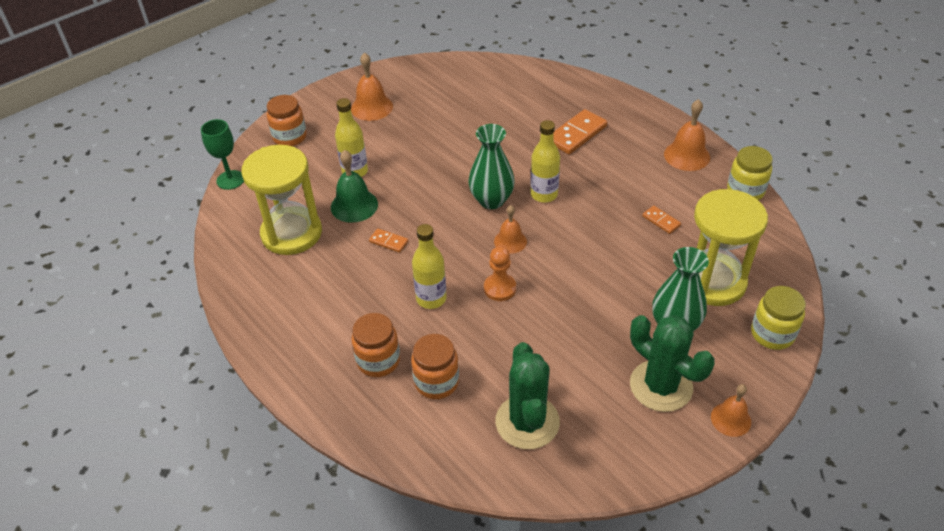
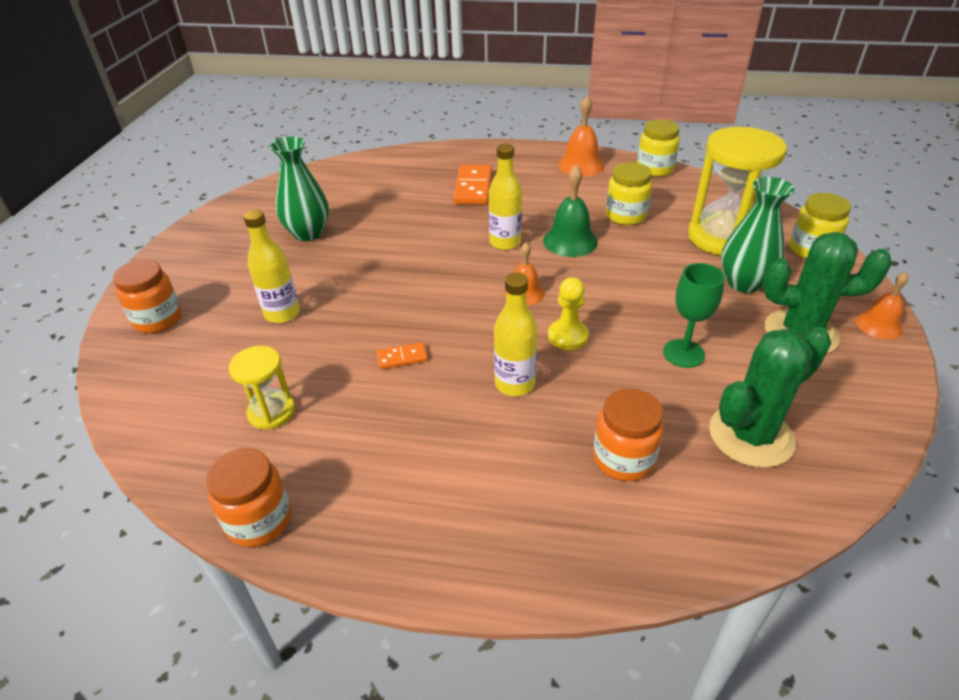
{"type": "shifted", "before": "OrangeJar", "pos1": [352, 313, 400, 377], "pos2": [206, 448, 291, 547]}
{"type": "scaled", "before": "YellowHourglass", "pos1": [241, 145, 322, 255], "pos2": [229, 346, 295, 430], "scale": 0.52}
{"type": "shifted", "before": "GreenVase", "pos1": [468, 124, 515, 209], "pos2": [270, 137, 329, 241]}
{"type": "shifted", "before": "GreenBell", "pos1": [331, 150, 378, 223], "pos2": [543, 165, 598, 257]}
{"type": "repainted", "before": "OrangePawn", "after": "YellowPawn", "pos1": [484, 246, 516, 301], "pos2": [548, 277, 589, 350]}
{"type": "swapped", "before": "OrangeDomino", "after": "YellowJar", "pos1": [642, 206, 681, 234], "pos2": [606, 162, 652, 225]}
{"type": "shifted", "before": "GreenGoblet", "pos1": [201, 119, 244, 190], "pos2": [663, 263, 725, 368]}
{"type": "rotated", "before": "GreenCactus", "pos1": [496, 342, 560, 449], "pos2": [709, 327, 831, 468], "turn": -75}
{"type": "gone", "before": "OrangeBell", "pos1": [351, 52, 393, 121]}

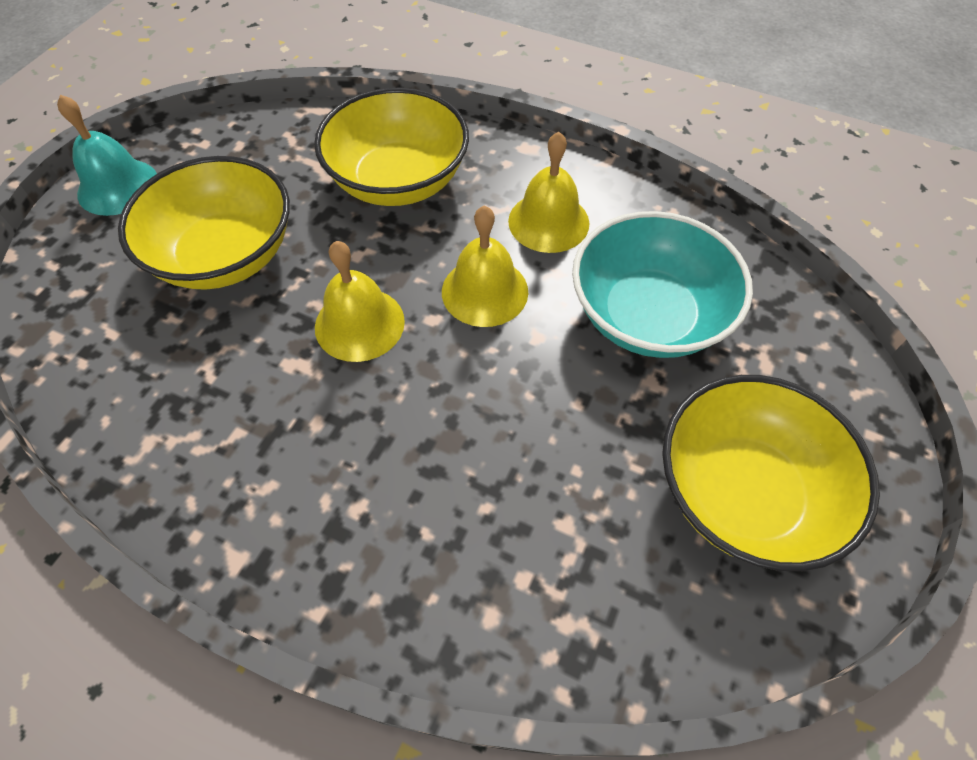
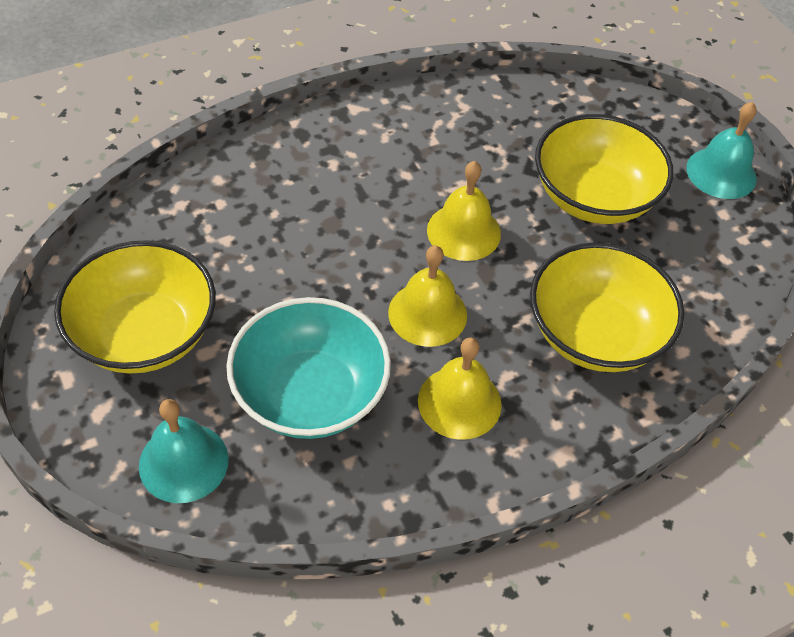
{"type": "new", "after": "TurquoiseBell", "pos2": [139, 399, 229, 503]}

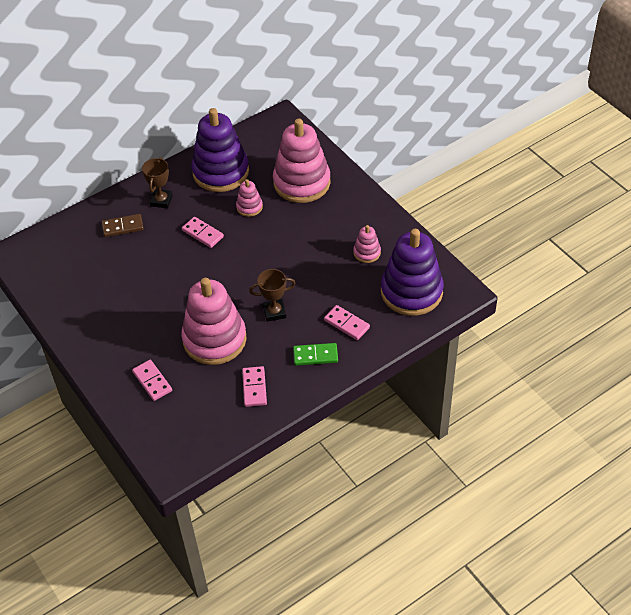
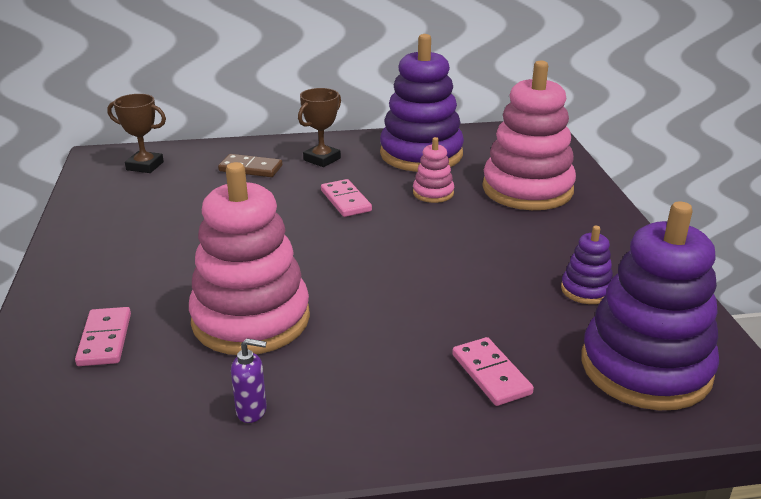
{"type": "shifted", "before": "BrownTrophy", "pos1": [249, 269, 296, 322], "pos2": [107, 94, 166, 173]}
{"type": "swapped", "before": "PinkDomino", "after": "PurpleSoapDispenser", "pos1": [242, 366, 267, 407], "pos2": [231, 338, 267, 423]}
{"type": "repainted", "before": "PinkStackingToy", "after": "PurpleStackingToy", "pos1": [353, 225, 381, 263], "pos2": [561, 226, 613, 304]}
{"type": "gone", "before": "GreenDomino", "pos1": [293, 343, 338, 366]}

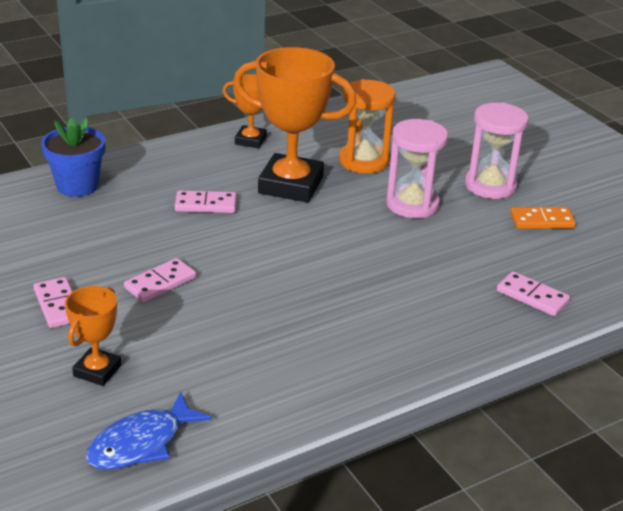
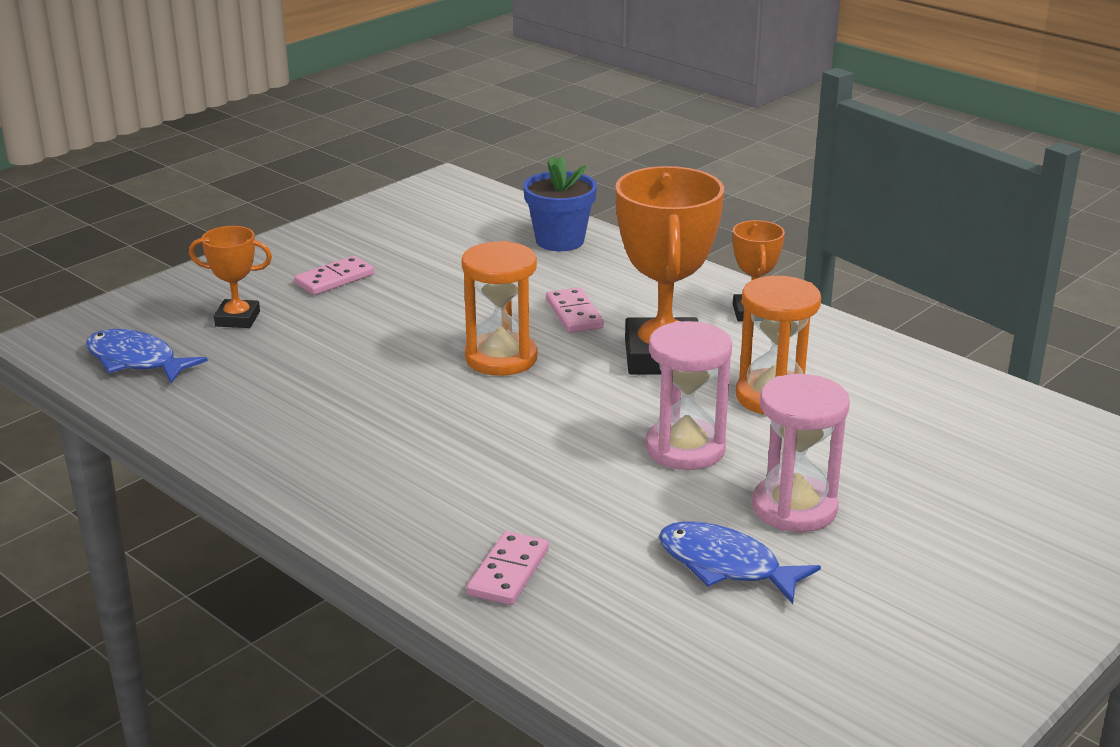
{"type": "new", "after": "OrangeHourglass", "pos2": [461, 241, 538, 376]}
{"type": "swapped", "before": "OrangeDomino", "after": "BlueFish", "pos1": [510, 207, 576, 229], "pos2": [659, 521, 821, 604]}
{"type": "gone", "before": "PinkDomino", "pos1": [124, 258, 196, 302]}

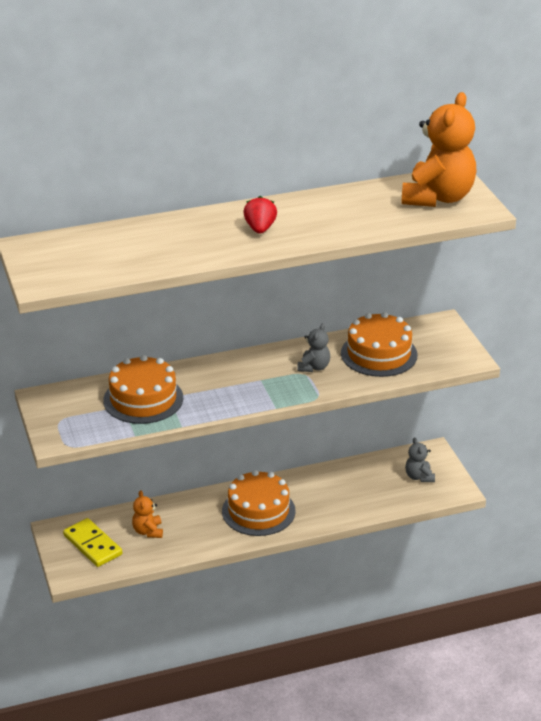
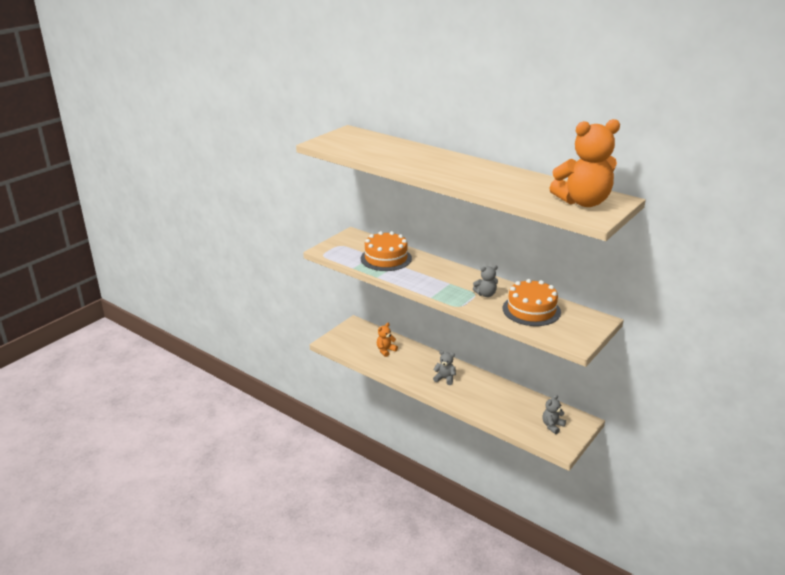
{"type": "swapped", "before": "OrangeCake", "after": "GreyTeddyBear", "pos1": [222, 470, 296, 536], "pos2": [433, 350, 456, 385]}
{"type": "gone", "before": "YellowDomino", "pos1": [63, 518, 122, 567]}
{"type": "gone", "before": "RedStrawberry", "pos1": [243, 196, 277, 234]}

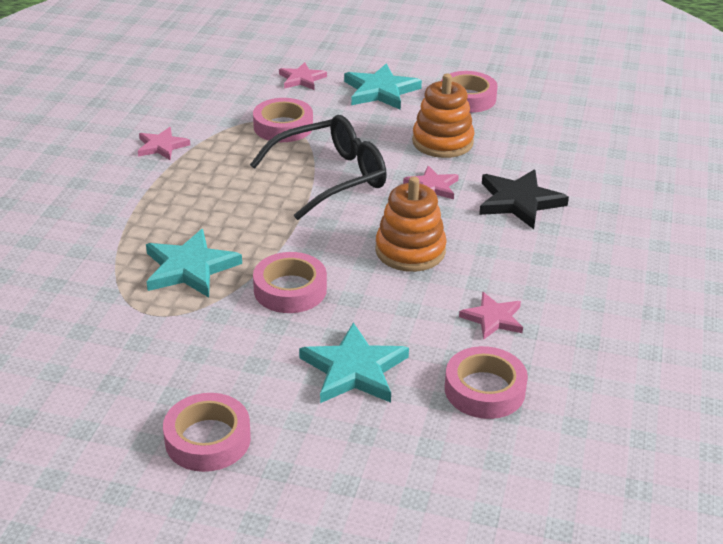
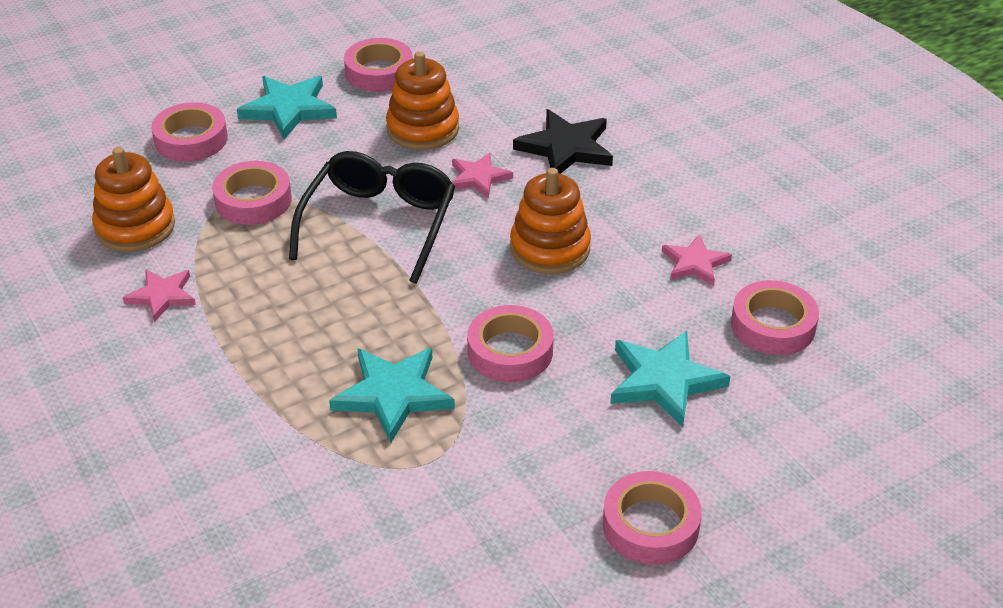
{"type": "new", "after": "OrangeStackingToy", "pos2": [92, 147, 175, 252]}
{"type": "swapped", "before": "PinkStar", "after": "PinkTape", "pos1": [279, 62, 327, 90], "pos2": [151, 102, 228, 162]}

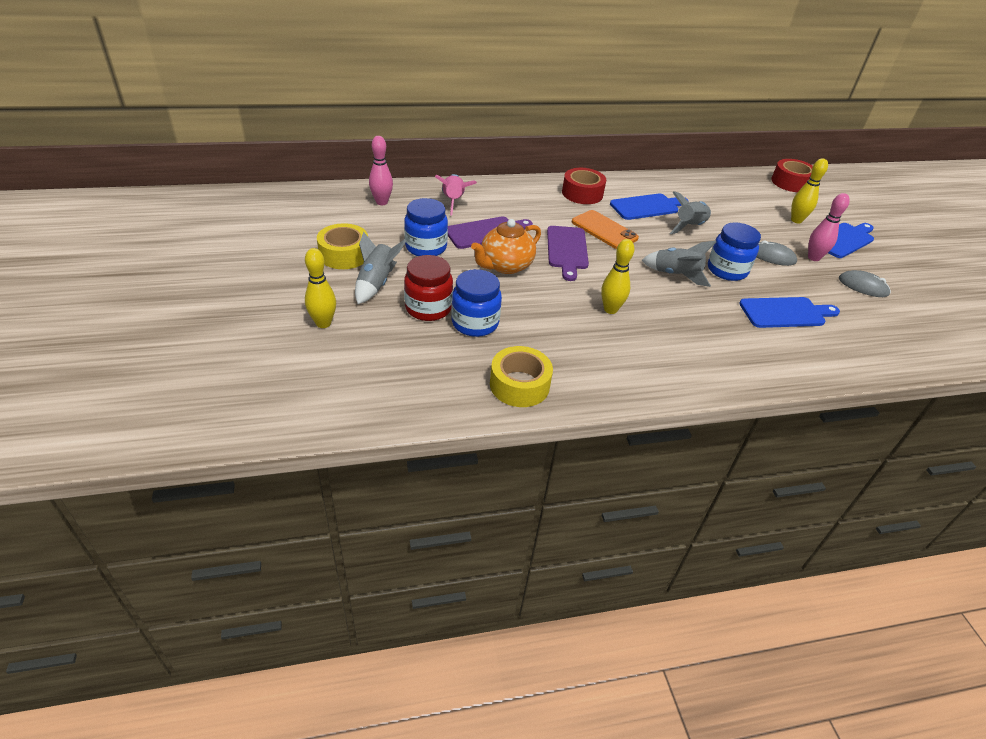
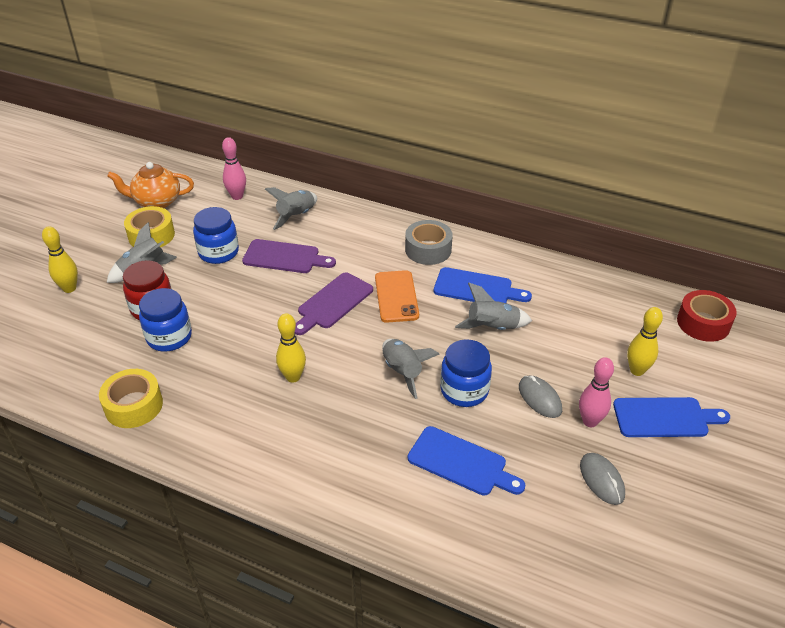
{"type": "shifted", "before": "OrangeTeapot", "pos1": [471, 219, 541, 274], "pos2": [107, 162, 194, 208]}
{"type": "repainted", "before": "PinkRocket", "after": "GreyRocket", "pos1": [435, 174, 477, 215], "pos2": [265, 187, 317, 230]}
{"type": "repainted", "before": "RedTape", "after": "GreyTape", "pos1": [562, 168, 606, 204], "pos2": [405, 220, 452, 265]}

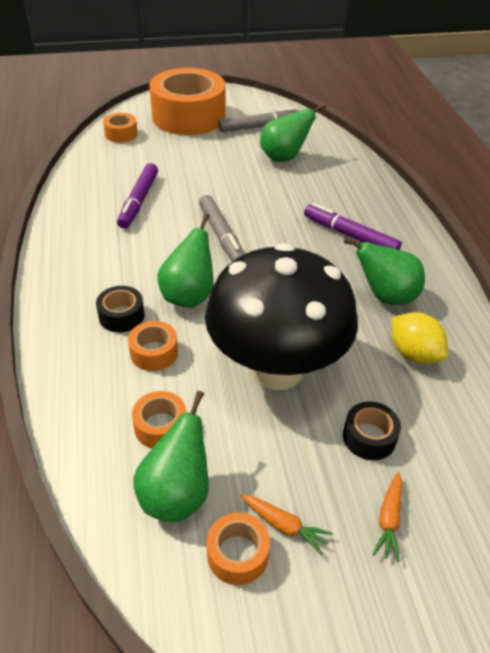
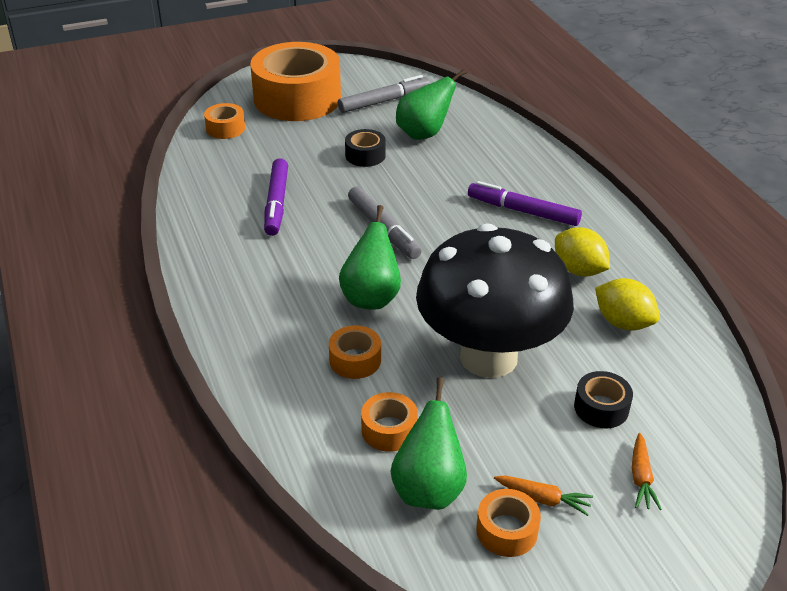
{"type": "shifted", "before": "BlackTape", "pos1": [96, 286, 145, 332], "pos2": [345, 129, 386, 167]}
{"type": "swapped", "before": "GreenPear", "after": "YellowLemon", "pos1": [344, 237, 425, 305], "pos2": [555, 227, 610, 277]}

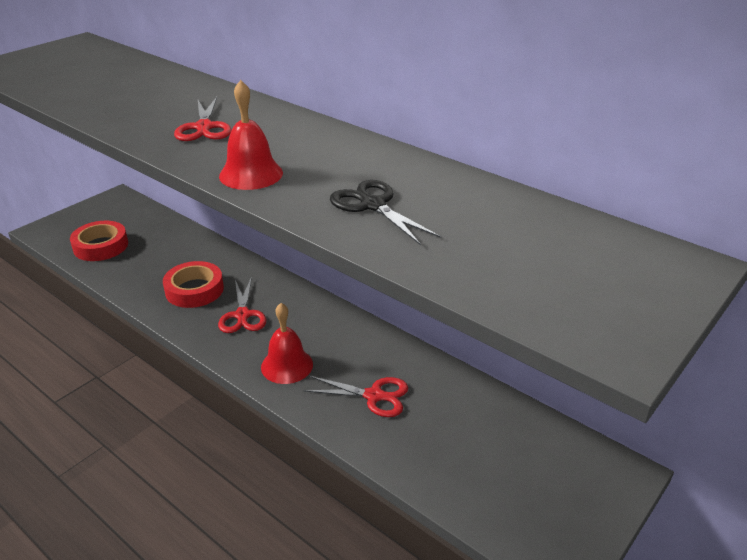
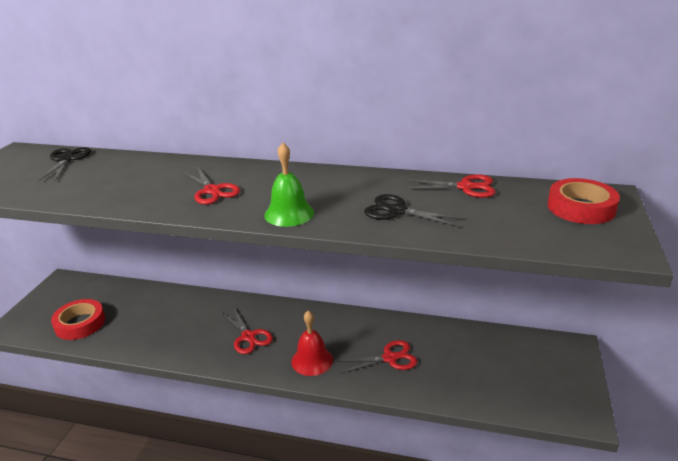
{"type": "new", "after": "BlackScissors", "pos2": [38, 147, 91, 181]}
{"type": "repainted", "before": "RedBell", "after": "GreenBell", "pos1": [219, 80, 283, 190], "pos2": [264, 143, 314, 227]}
{"type": "new", "after": "RedScissors", "pos2": [405, 174, 496, 198]}
{"type": "shifted", "before": "RedTape", "pos1": [163, 261, 224, 308], "pos2": [548, 178, 620, 224]}

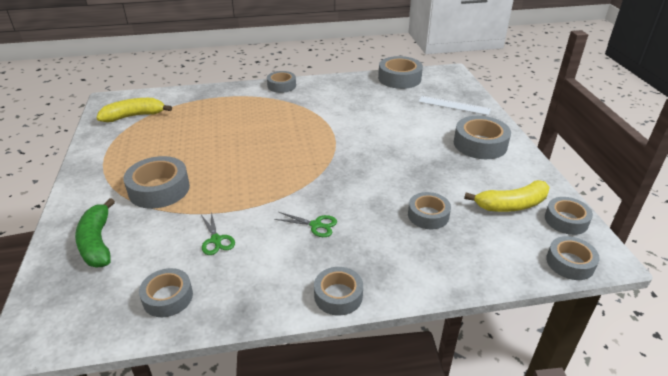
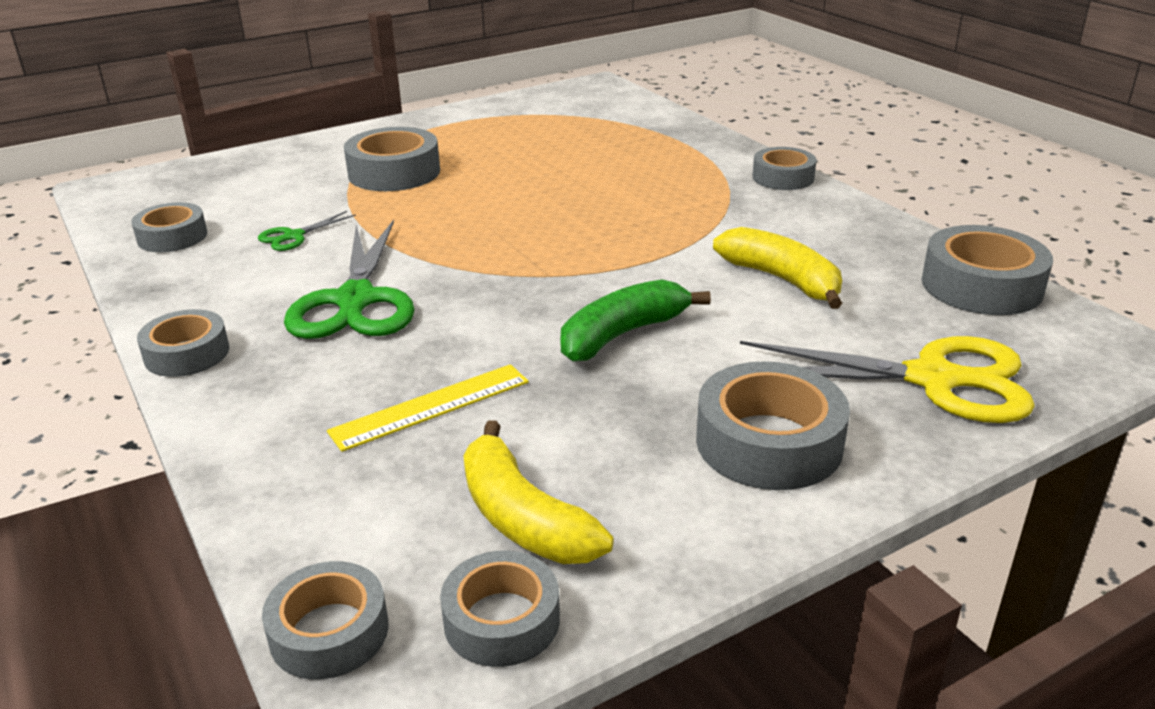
{"type": "scaled", "before": "GreenScissors", "pos1": [274, 212, 337, 237], "pos2": [284, 220, 415, 339], "scale": 2.18}
{"type": "swapped", "before": "GreyTape", "after": "YellowRuler", "pos1": [408, 192, 451, 229], "pos2": [327, 364, 529, 452]}
{"type": "shifted", "before": "GreenBanana", "pos1": [75, 198, 115, 267], "pos2": [560, 280, 711, 362]}
{"type": "shifted", "before": "YellowBanana", "pos1": [96, 98, 172, 122], "pos2": [713, 227, 842, 309]}
{"type": "swapped", "before": "WhiteRuler", "after": "YellowScissors", "pos1": [418, 96, 491, 115], "pos2": [740, 336, 1035, 423]}

